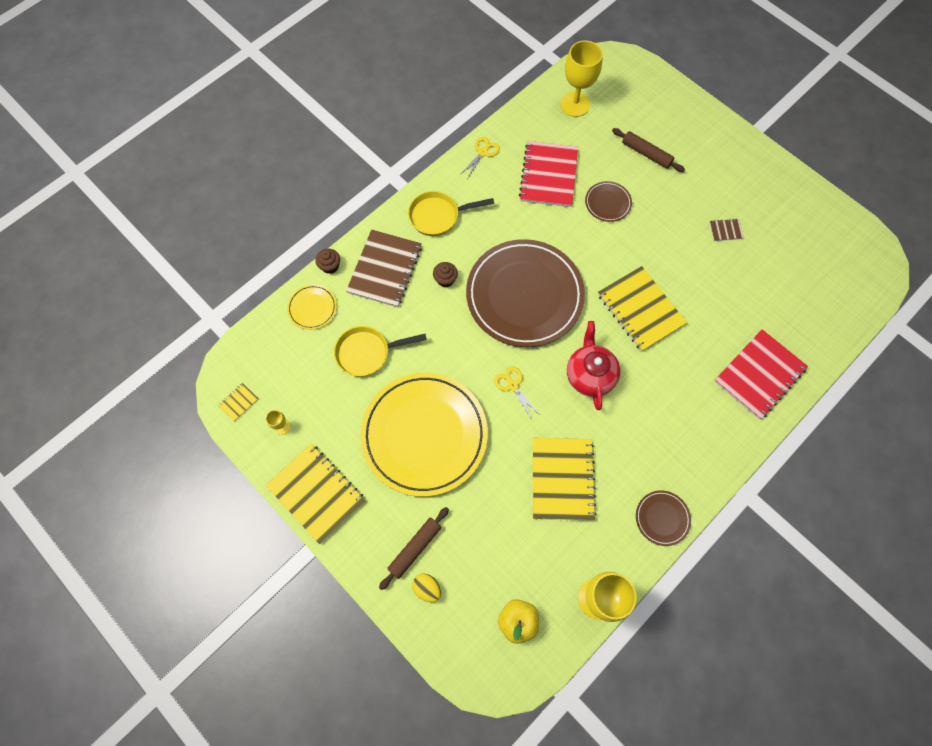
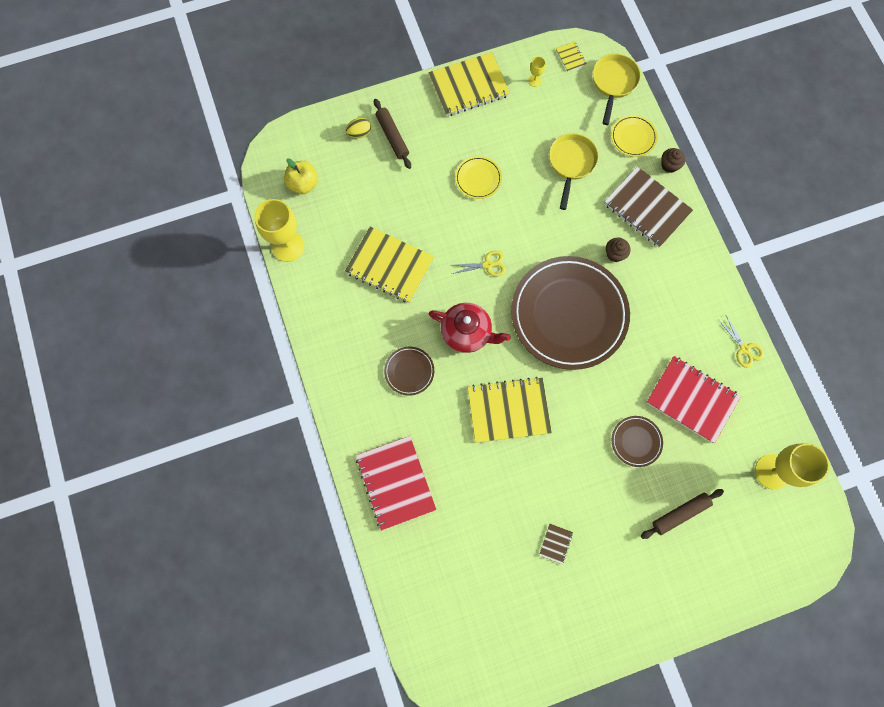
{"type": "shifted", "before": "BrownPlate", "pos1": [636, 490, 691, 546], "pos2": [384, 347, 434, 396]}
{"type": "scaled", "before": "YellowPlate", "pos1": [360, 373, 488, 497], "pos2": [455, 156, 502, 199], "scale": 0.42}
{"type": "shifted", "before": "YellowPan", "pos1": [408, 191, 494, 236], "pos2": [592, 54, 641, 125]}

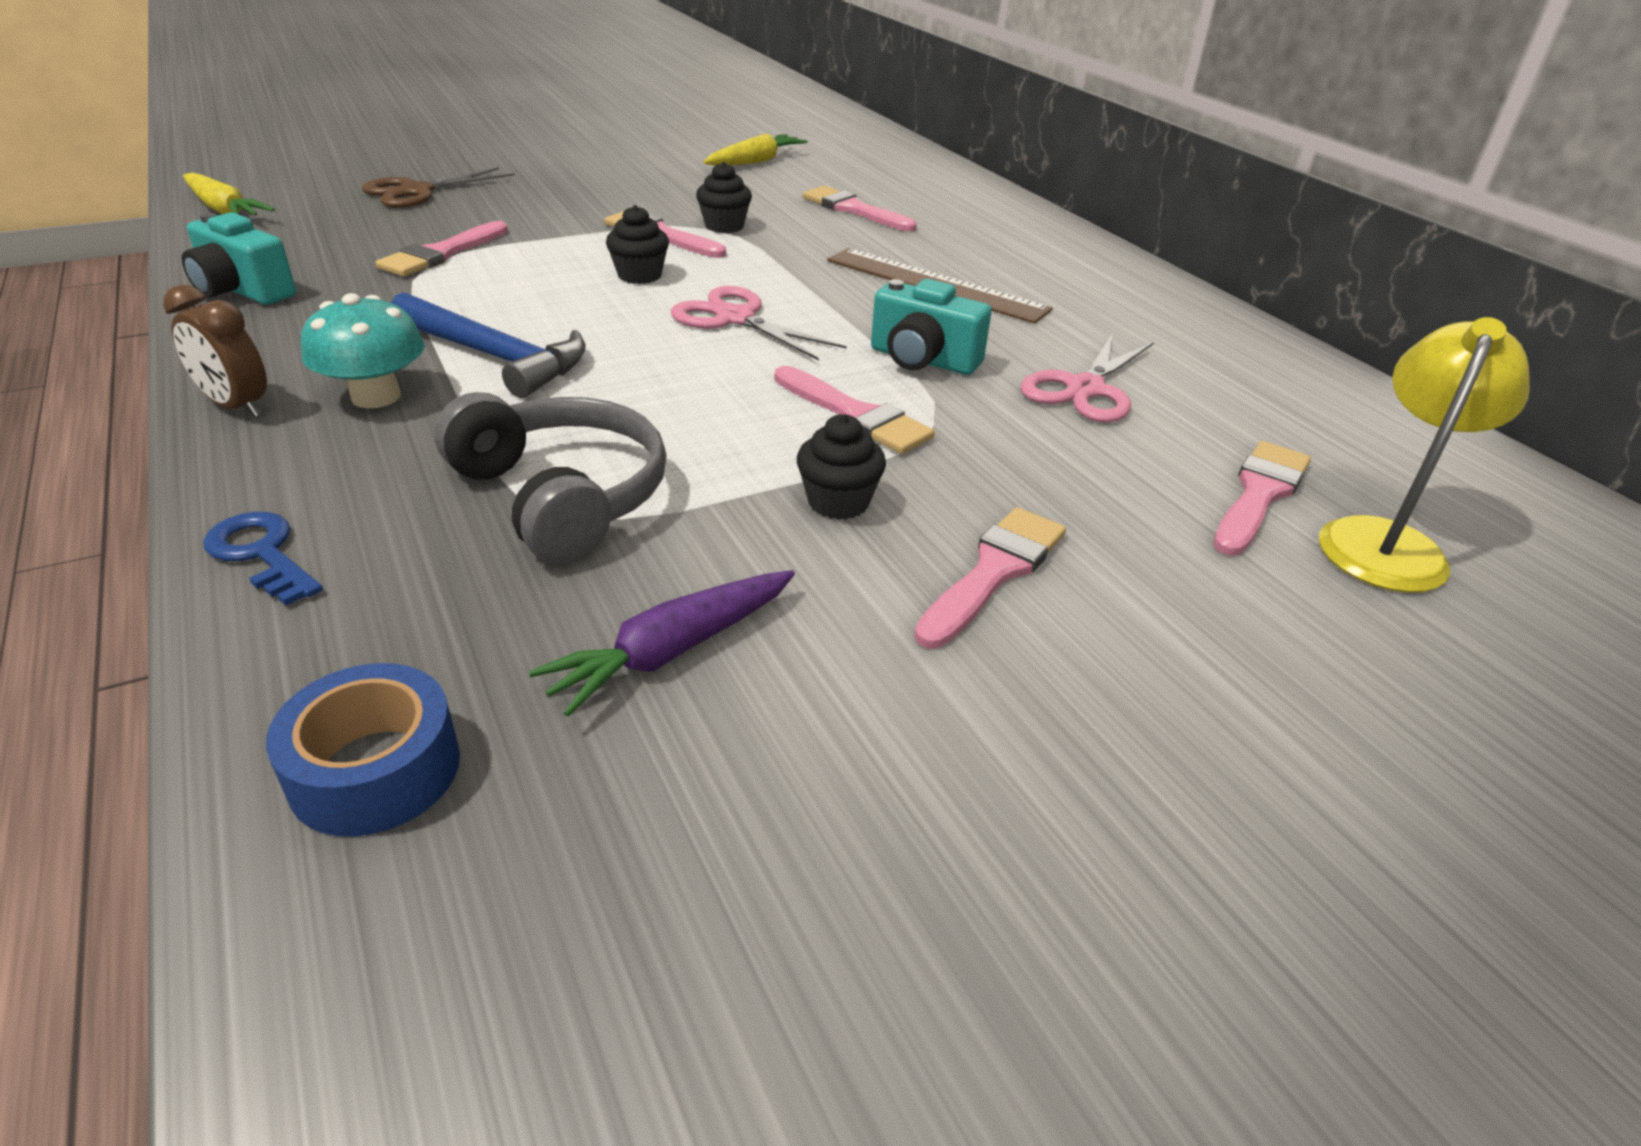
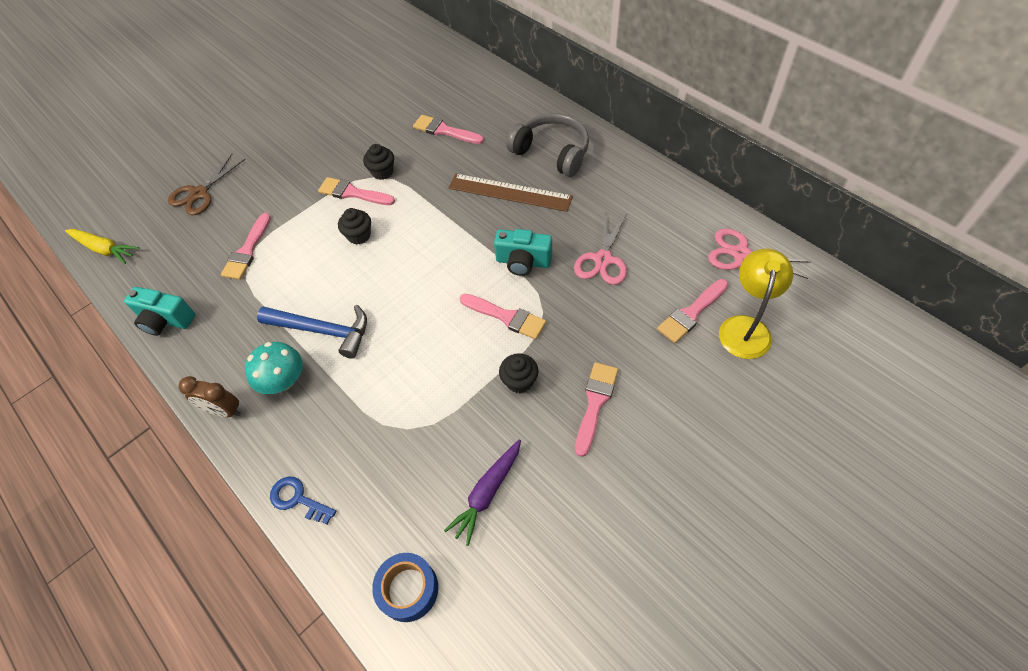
{"type": "shifted", "before": "GreyHeadphones", "pos1": [435, 392, 666, 563], "pos2": [506, 113, 589, 177]}
{"type": "rotated", "before": "PinkBrush", "pos1": [1213, 441, 1311, 556], "pos2": [657, 279, 728, 343], "turn": -150}
{"type": "shifted", "before": "PinkScissors", "pos1": [671, 286, 847, 361], "pos2": [708, 229, 811, 279]}
{"type": "gone", "before": "YellowCarrot", "pos1": [703, 133, 808, 166]}

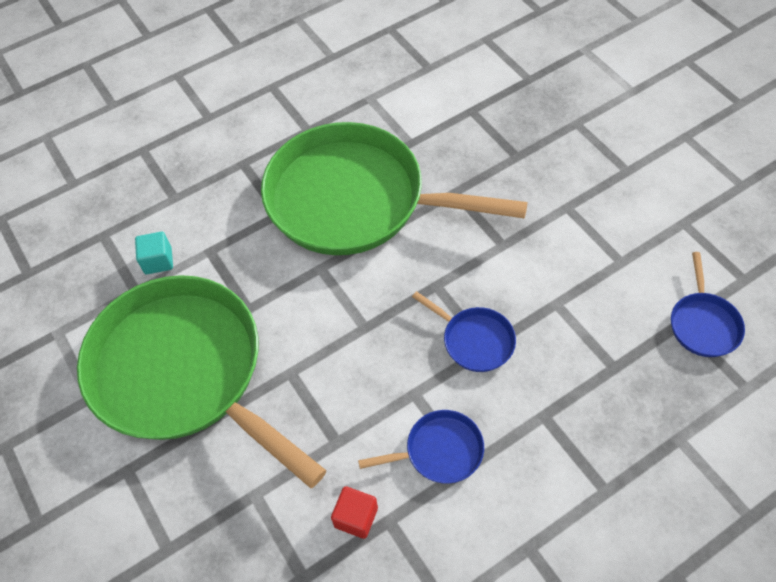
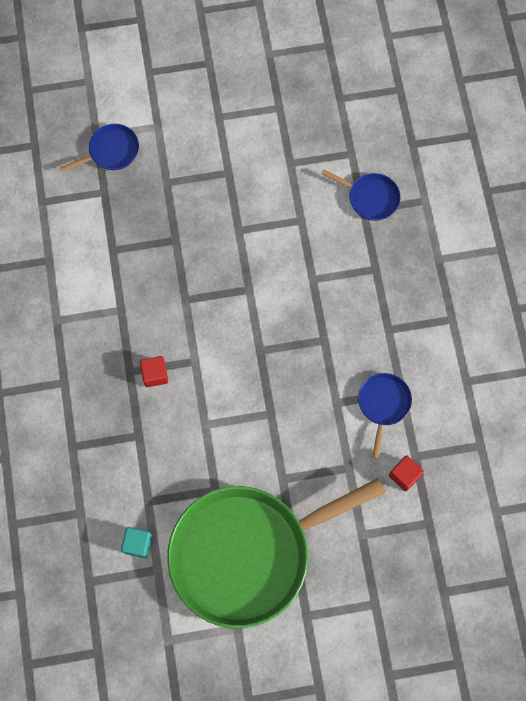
{"type": "shifted", "before": "BluePan", "pos1": [412, 291, 516, 372], "pos2": [60, 124, 139, 172]}
{"type": "swapped", "before": "GreenPan", "after": "RedCube", "pos1": [261, 122, 528, 255], "pos2": [140, 356, 168, 387]}

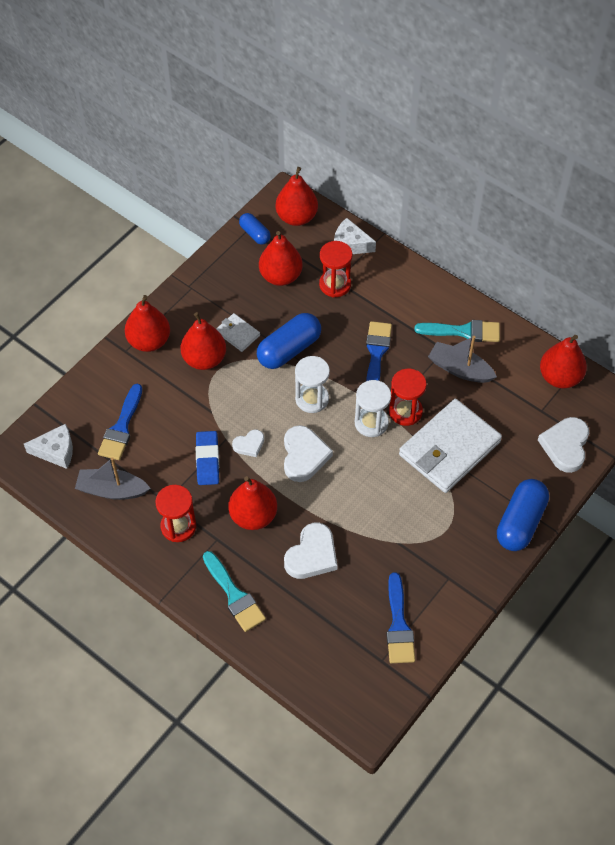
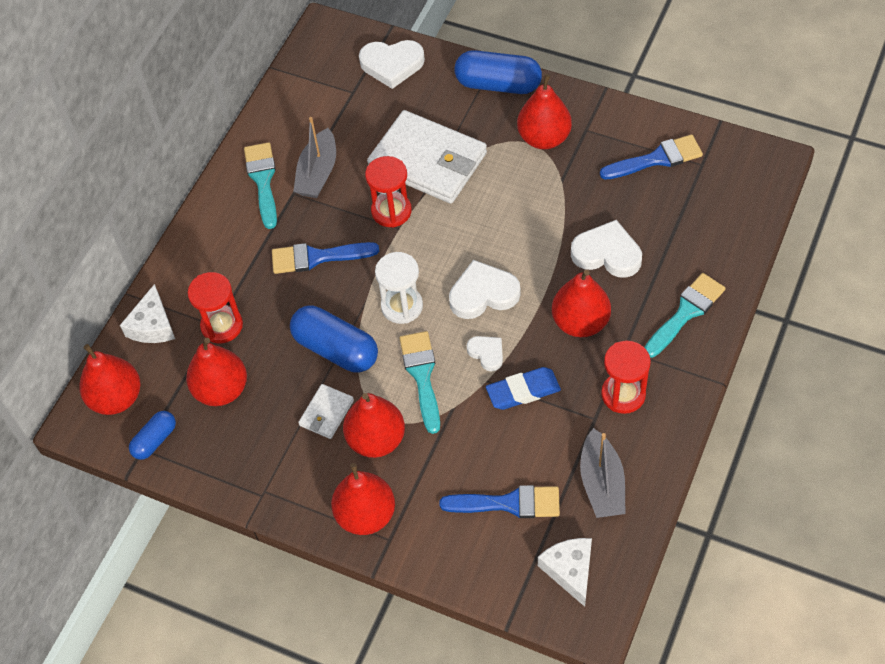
{"type": "new", "after": "TurquoiseBrush", "pos2": [399, 331, 440, 434]}
{"type": "shifted", "before": "RedPear", "pos1": [540, 335, 587, 388], "pos2": [517, 74, 572, 149]}
{"type": "gone", "before": "WhiteHourglass", "pos1": [355, 380, 391, 437]}

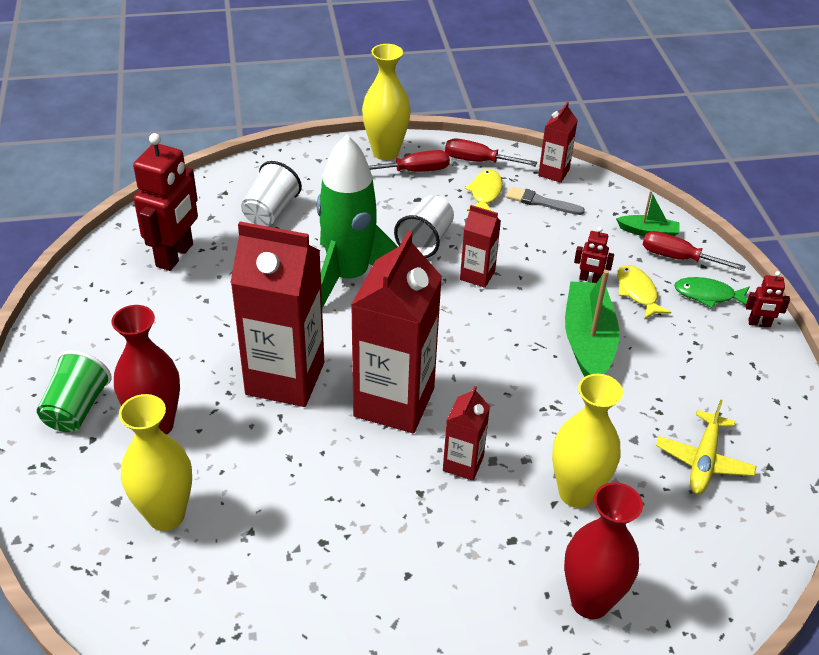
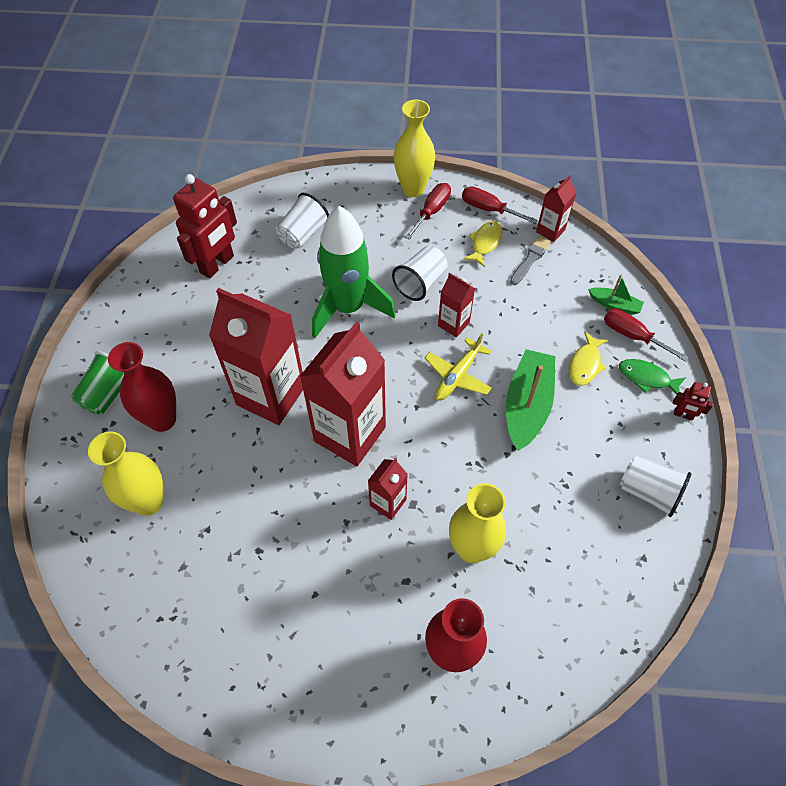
{"type": "rotated", "before": "RedScrewdriver", "pos1": [369, 150, 450, 172], "pos2": [405, 183, 451, 240], "turn": -60}
{"type": "shifted", "before": "YellowPlane", "pos1": [656, 399, 757, 494], "pos2": [424, 333, 492, 401]}
{"type": "rotated", "before": "GreyBrush", "pos1": [506, 187, 585, 215], "pos2": [510, 236, 551, 285], "turn": 90}
{"type": "rotated", "before": "YellowFish", "pos1": [617, 265, 672, 320], "pos2": [569, 331, 608, 386], "turn": -150}
{"type": "new", "after": "WhiteCup", "pos2": [620, 455, 691, 517]}
{"type": "gone", "before": "RedRobot", "pos1": [574, 227, 614, 283]}

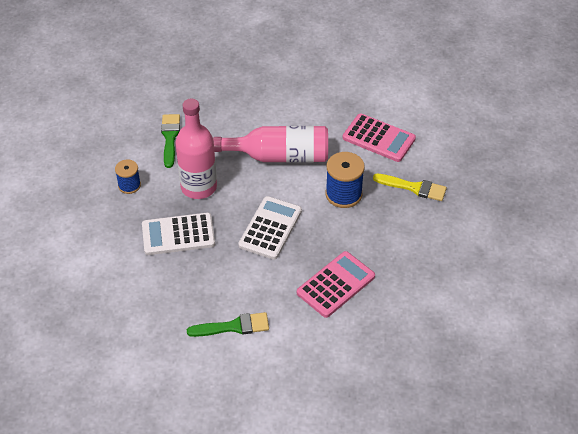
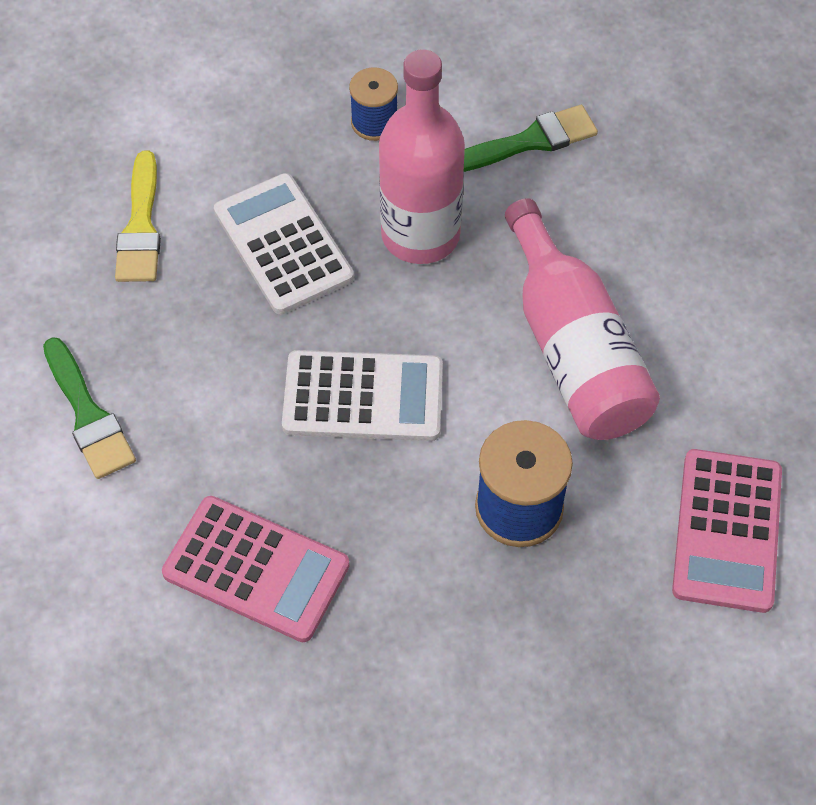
{"type": "shifted", "before": "YellowBrush", "pos1": [373, 173, 447, 201], "pos2": [115, 151, 161, 282]}

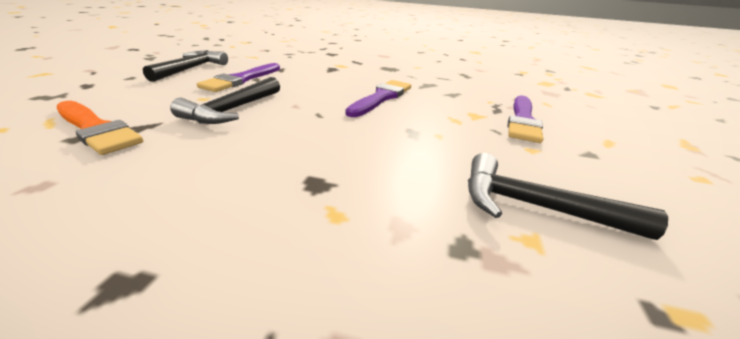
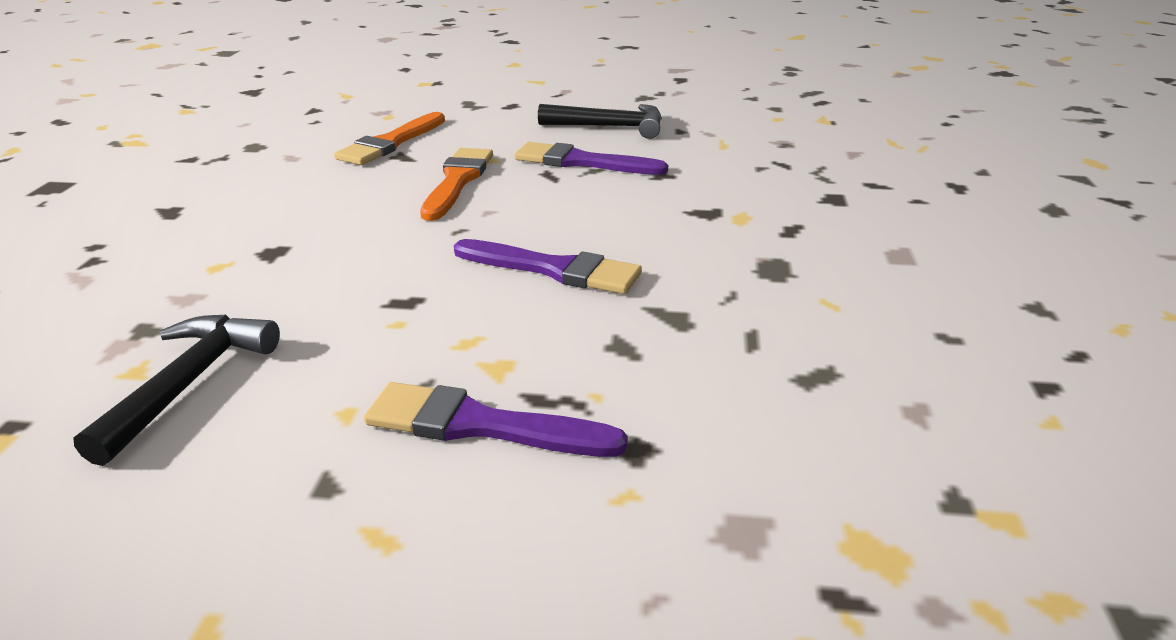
{"type": "swapped", "before": "BlackHammer", "after": "OrangeBrush", "pos1": [170, 77, 280, 124], "pos2": [420, 148, 493, 221]}

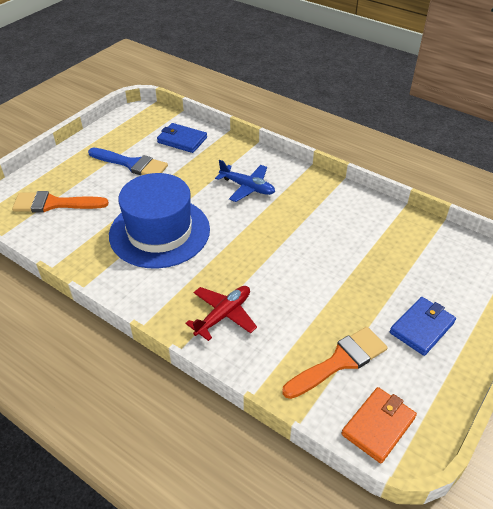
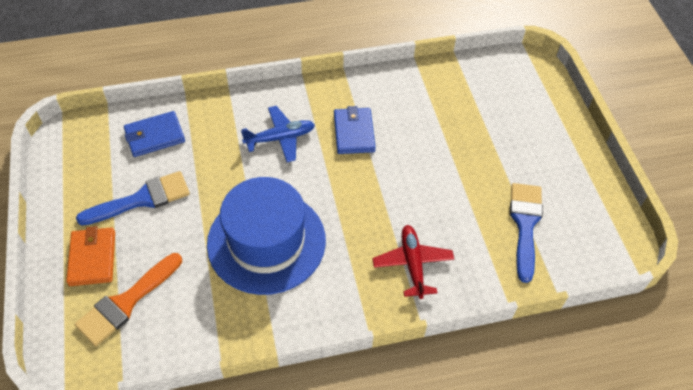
{"type": "shifted", "before": "OrangeWallet", "pos1": [341, 387, 417, 463], "pos2": [66, 226, 115, 286]}
{"type": "shifted", "before": "BlueWallet", "pos1": [390, 297, 456, 356], "pos2": [334, 106, 376, 154]}
{"type": "repainted", "before": "OrangeBrush", "after": "BlueBrush", "pos1": [282, 327, 387, 399], "pos2": [510, 183, 543, 283]}

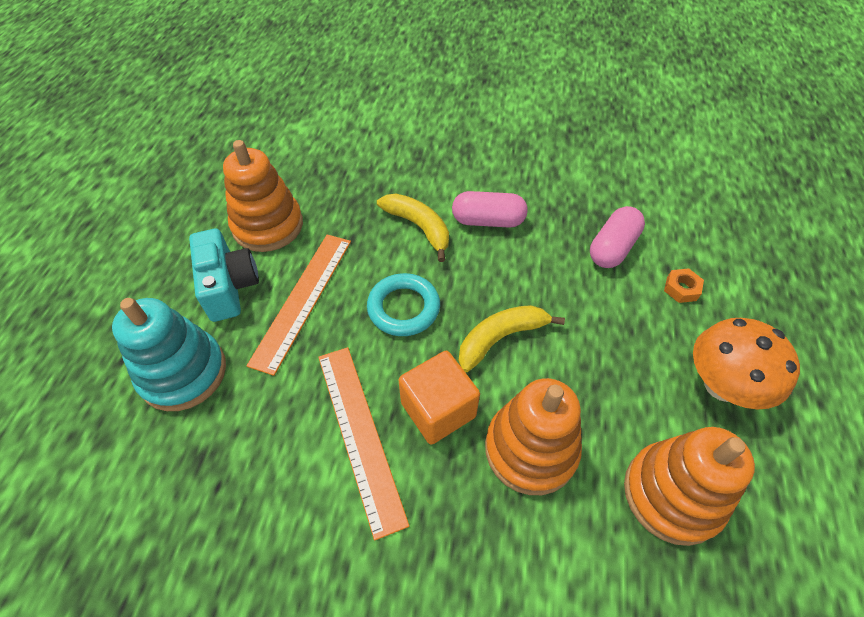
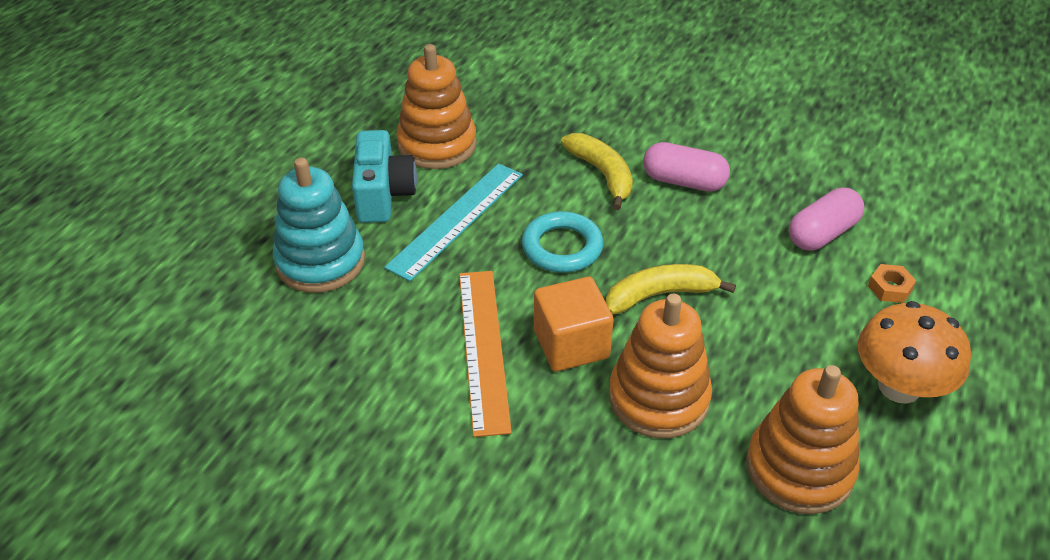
{"type": "repainted", "before": "OrangeRuler", "after": "TurquoiseRuler", "pos1": [246, 234, 351, 376], "pos2": [384, 163, 523, 281]}

